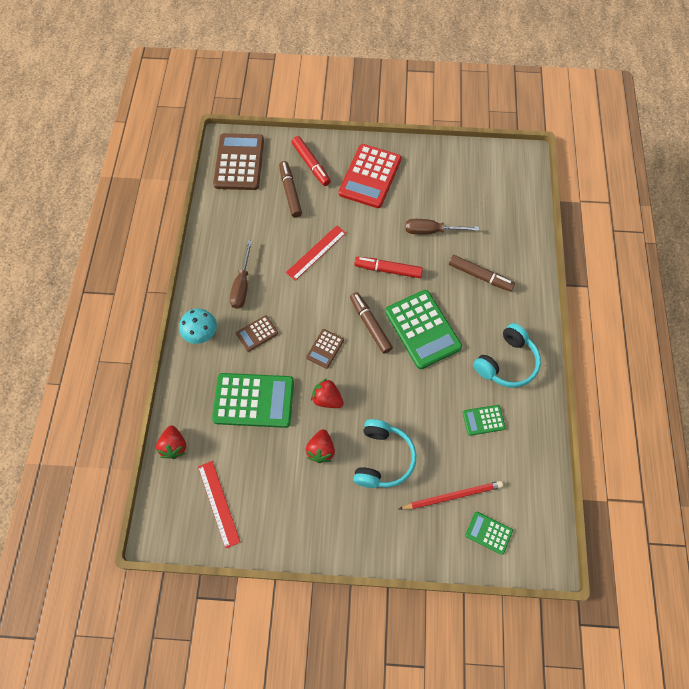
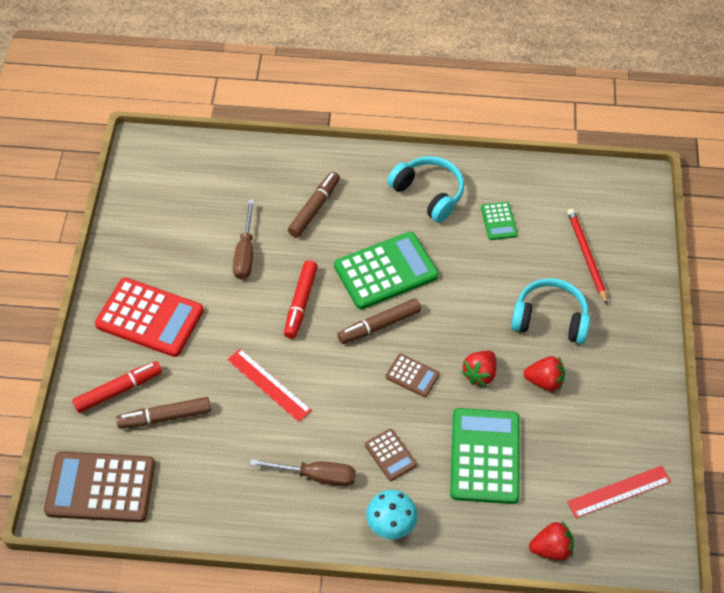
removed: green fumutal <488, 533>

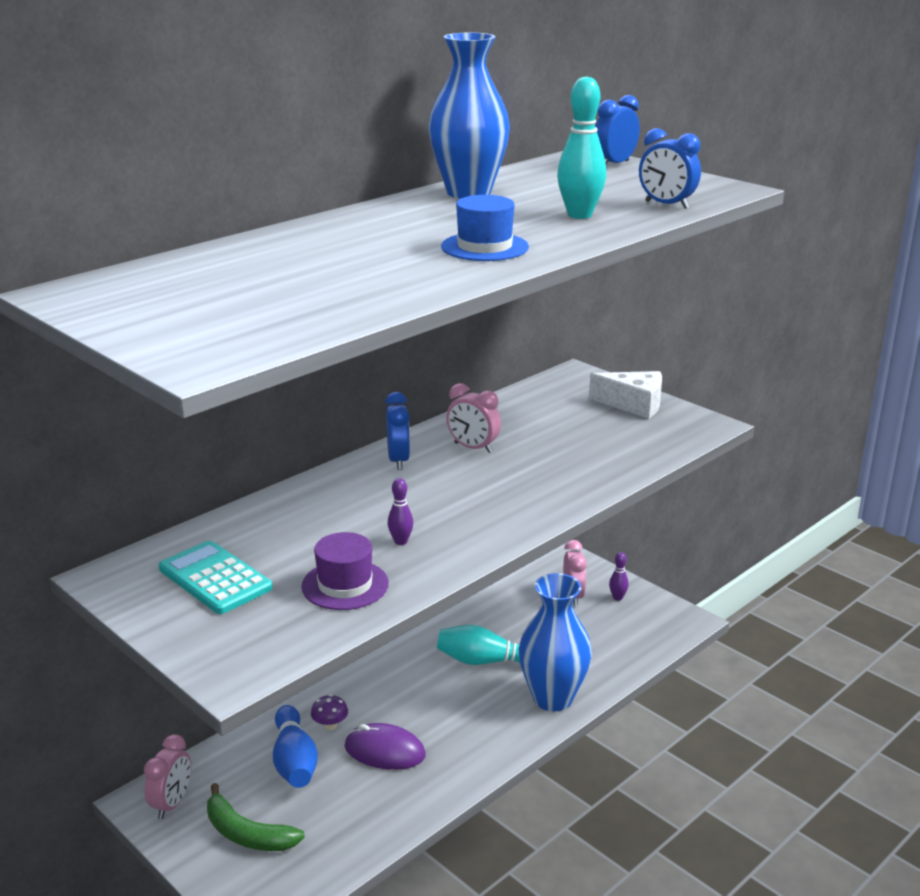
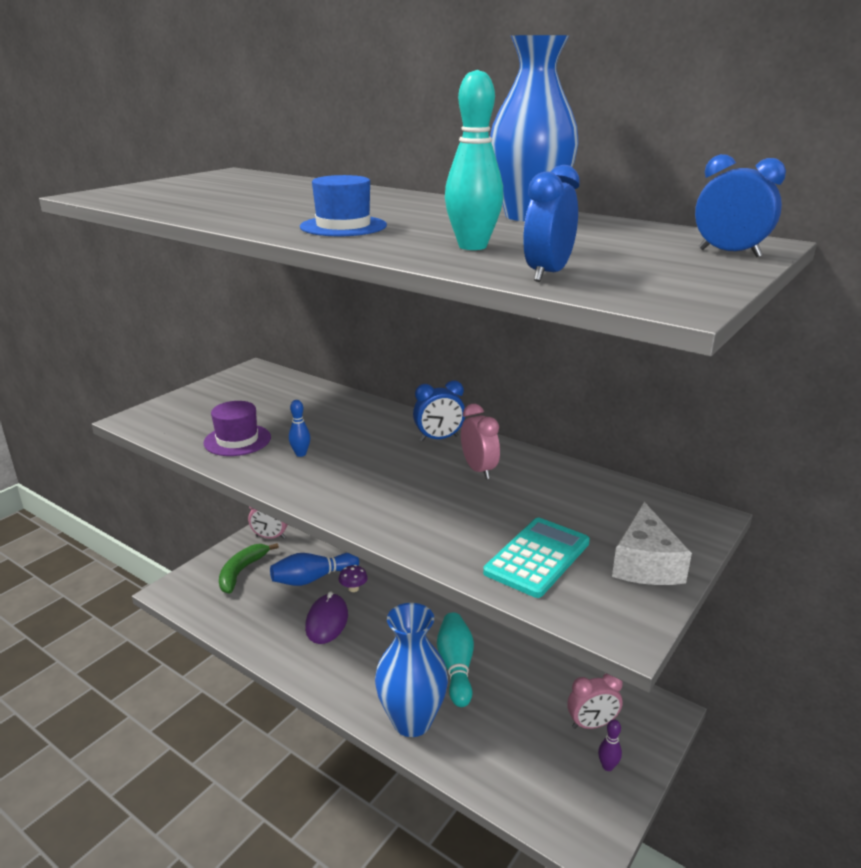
moved: turquoise fumutal <215, 578> to <537, 557>
recoloured: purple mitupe <401, 541> to blue mitupe <301, 454>
turned: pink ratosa <473, 448> = <479, 470> 135 degrees clockwise

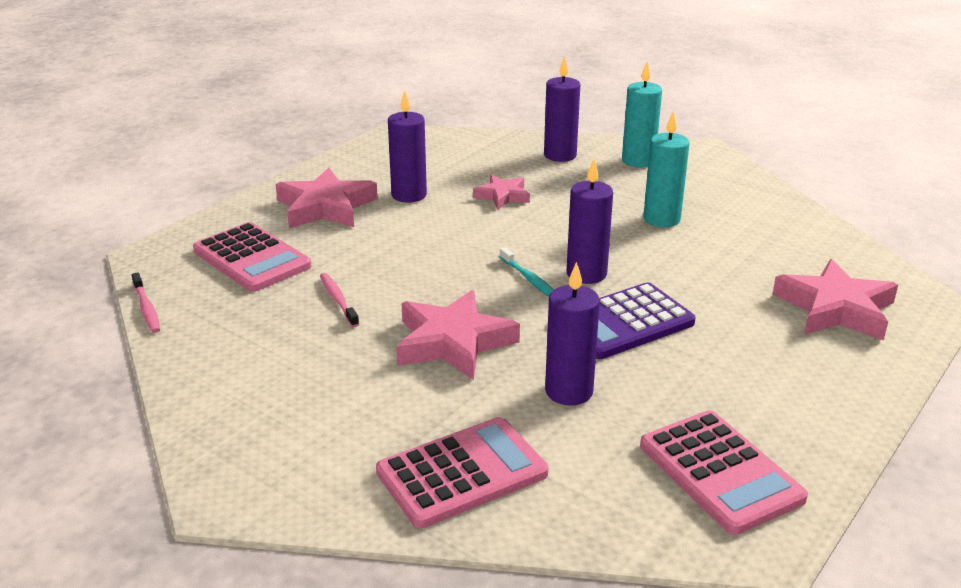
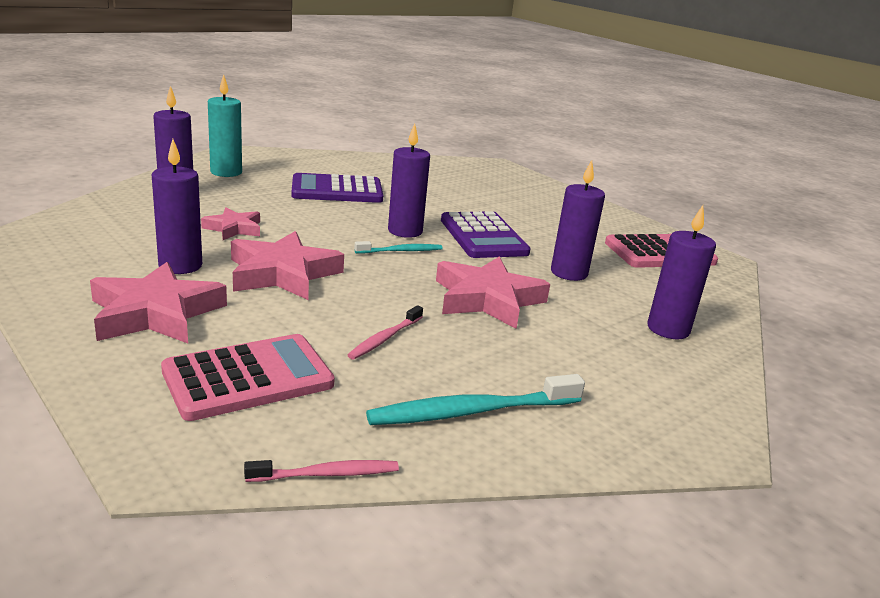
added: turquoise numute <471, 411>
moved: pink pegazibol <835, 309> to <283, 273>
replaced: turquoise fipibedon <661, 219> to purple fumutal <337, 190>; pink fumutal <462, 473> to purple fipibedon <668, 329>
turned: pink numute <338, 300> = <385, 338> 45 degrees counterclockwise

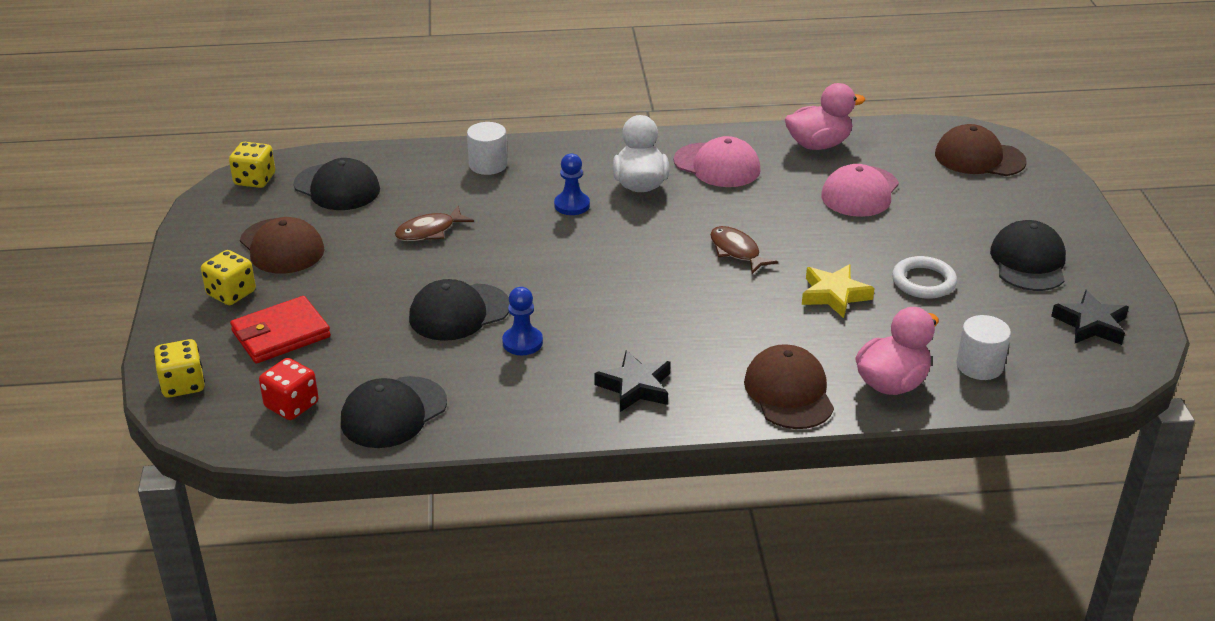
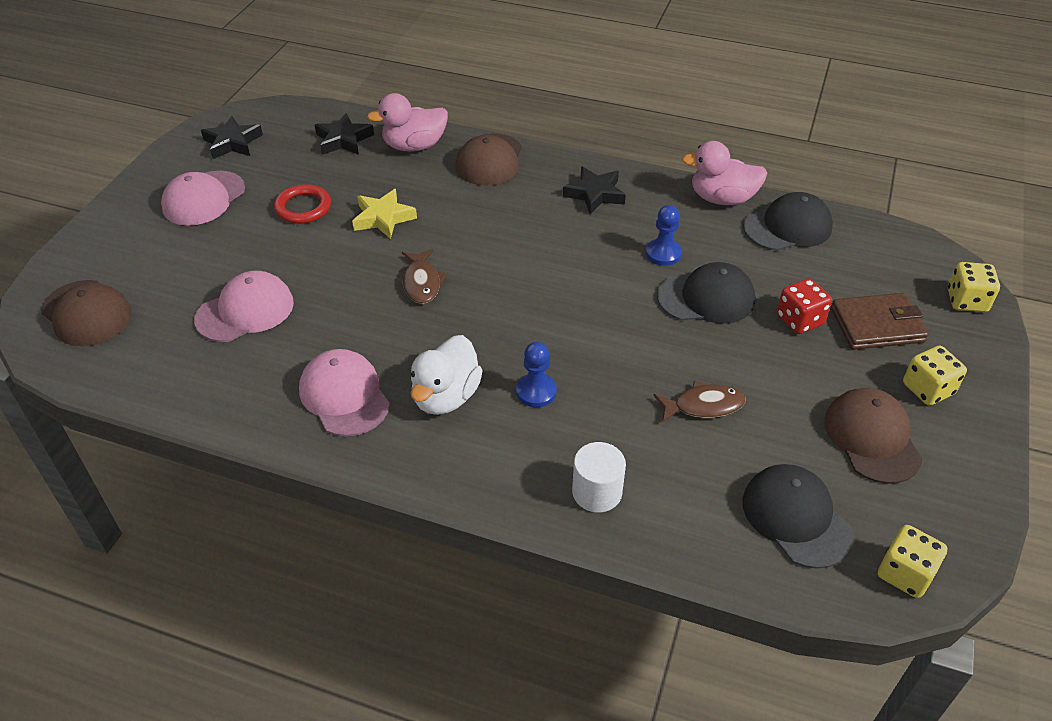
moved: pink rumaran <818, 144> to <722, 199>; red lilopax <291, 405> to <799, 320>
replaced: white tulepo <979, 366> to black pegazibol <344, 140>
recoloured: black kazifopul <1028, 262> to pink kazifopul <203, 198>; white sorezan <923, 281> to red sorezan <303, 207>; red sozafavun <281, 334> to brown sozafavun <877, 325>

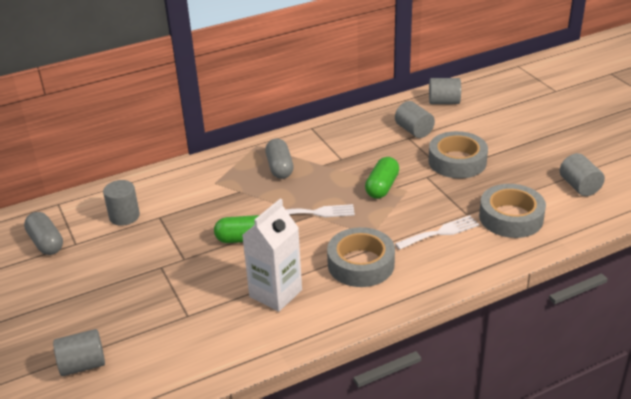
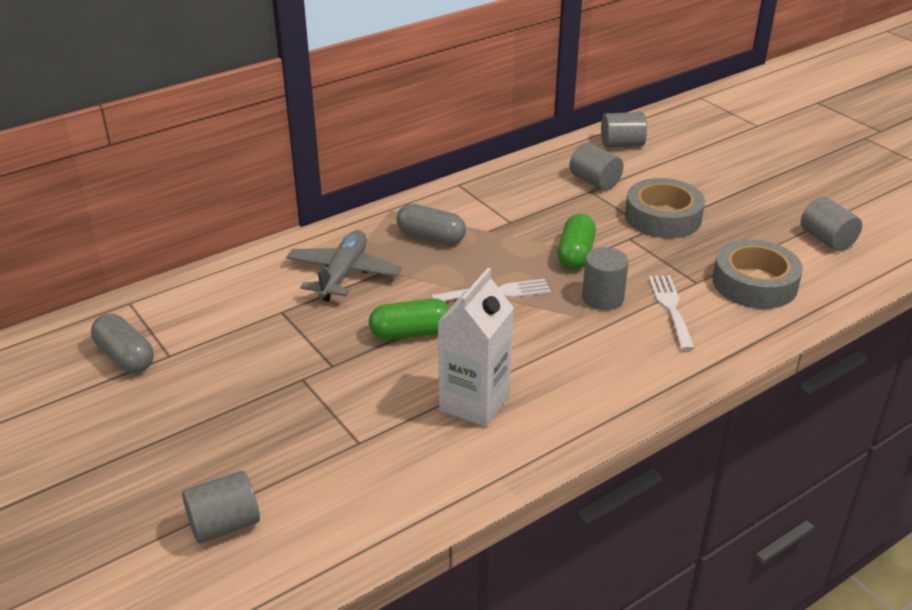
removed: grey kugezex <361, 264>
added: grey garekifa <343, 274>
moved: grey tulepo <124, 216> to <602, 298>
turned: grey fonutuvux <279, 167> = <431, 237> 45 degrees counterclockwise; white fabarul <440, 232> = <671, 308> 60 degrees counterclockwise

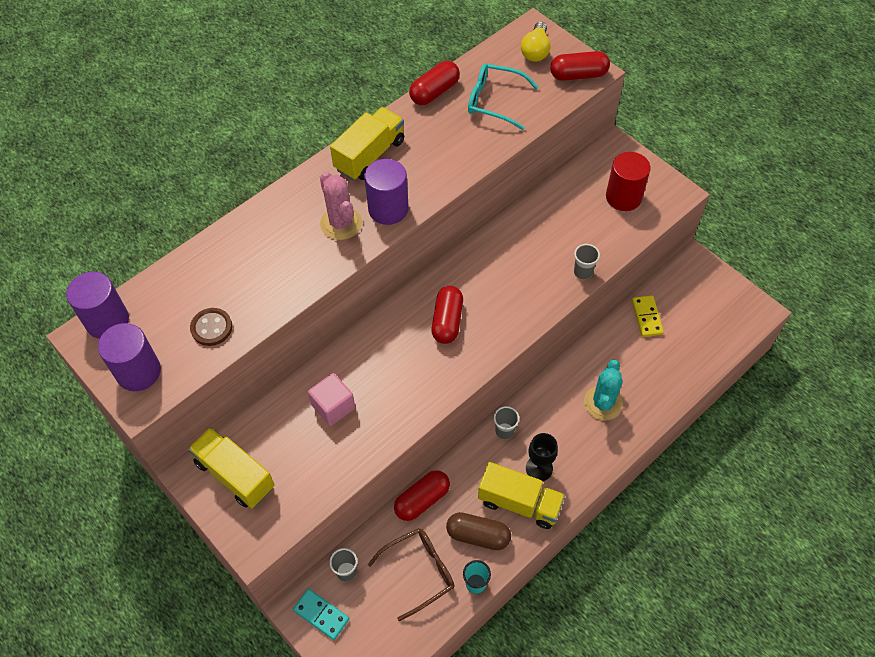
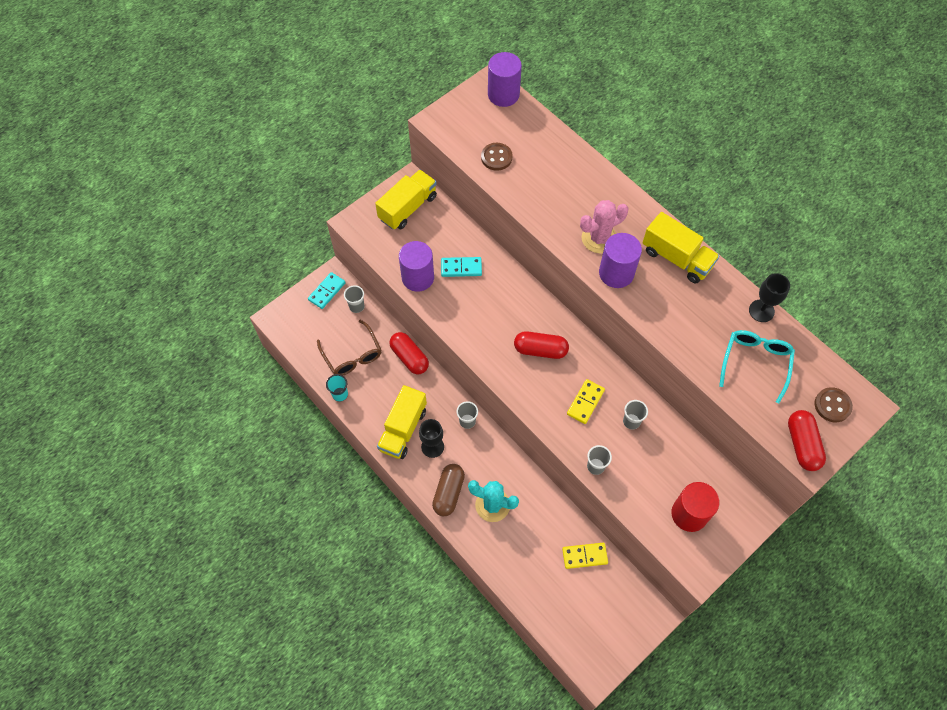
added: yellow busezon <585, 402>; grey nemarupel <631, 421>
moved: purple tulepo <138, 372> to <418, 277>; brown fonutuvux <478, 535> to <448, 493>
replaced: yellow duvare <535, 51> to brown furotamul <832, 405>; red fonutuvux <434, 92> to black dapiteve <761, 311>; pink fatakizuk <333, 406> to turquoise busezon <461, 268>

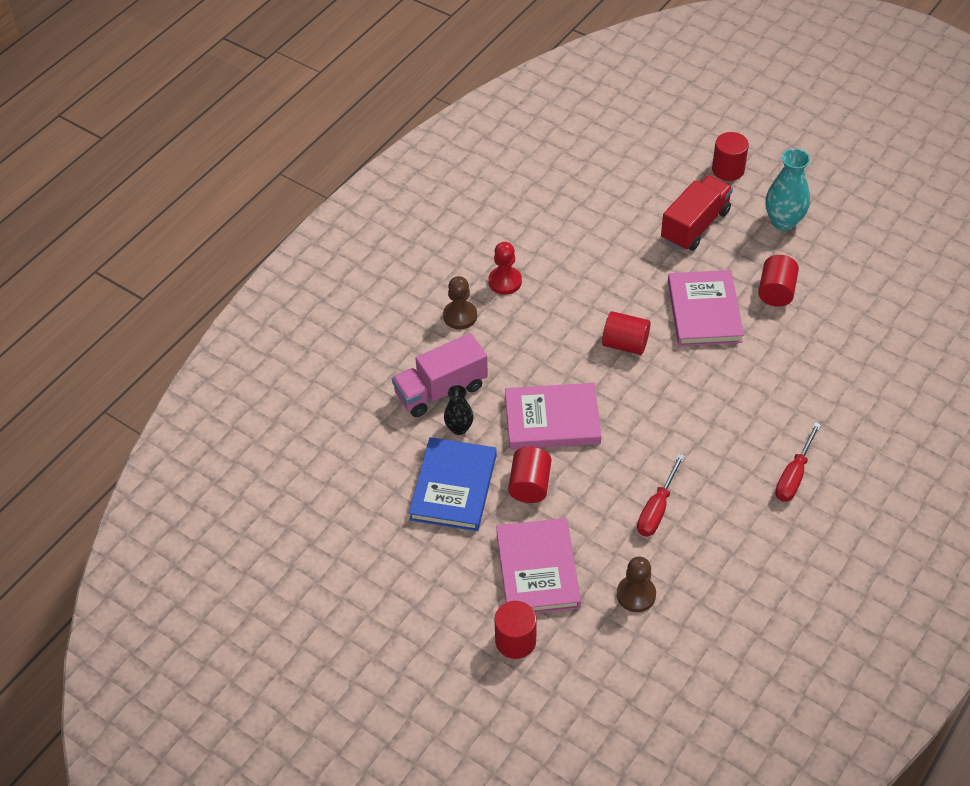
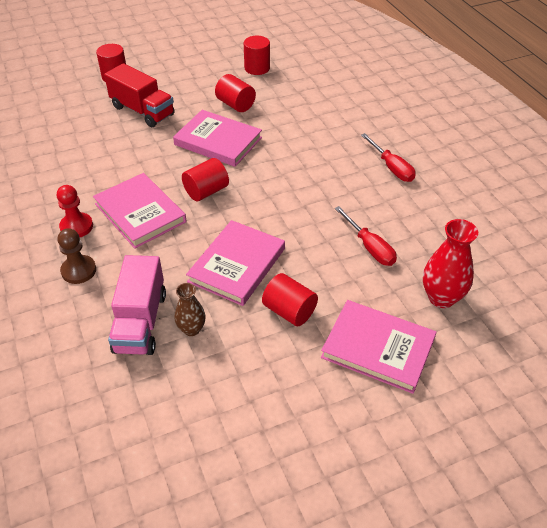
removed: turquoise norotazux <783, 221>; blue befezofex <453, 487>
added: pink befezofex <140, 213>
moved: red tulepo <515, 641> to <257, 68>
replaced: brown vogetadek <636, 595> to red norotazux <441, 298>
recoloured: black norotazux <459, 428> to brown norotazux <191, 329>
turned: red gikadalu <695, 226> = <142, 111> 150 degrees clockwise

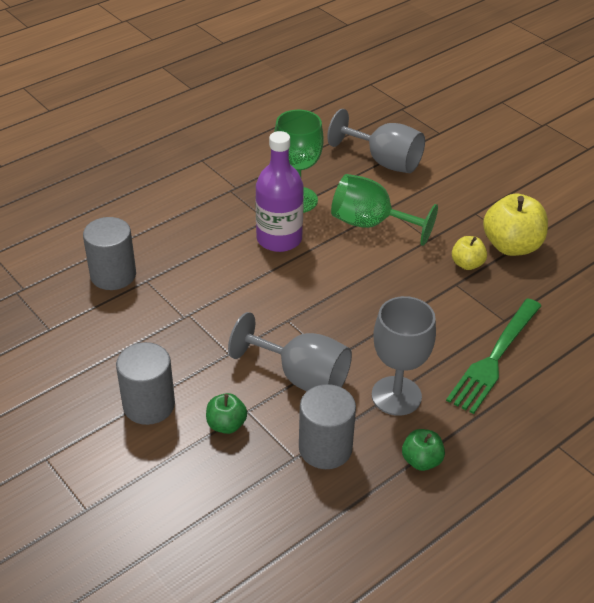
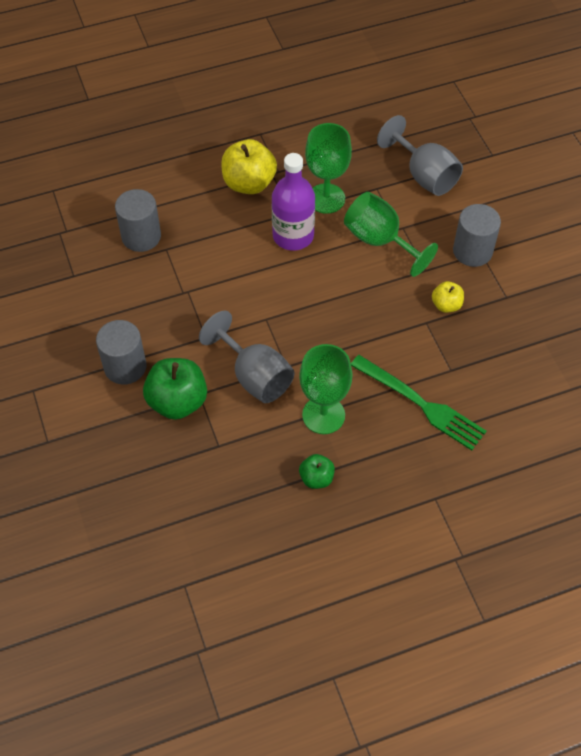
moved: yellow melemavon <511, 246> to <249, 183>; grey tulepo <325, 448> to <472, 251>
recoloured: grey dapiteve <396, 396> to green dapiteve <323, 415>
turned: green fabarul <494, 359> = <422, 404> 105 degrees counterclockwise
resized: green melemavon <226, 425> = <177, 401> x1.84

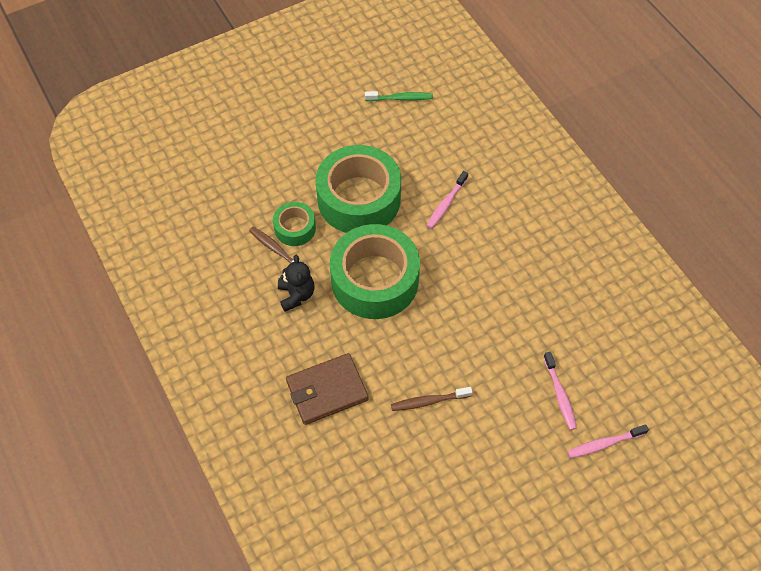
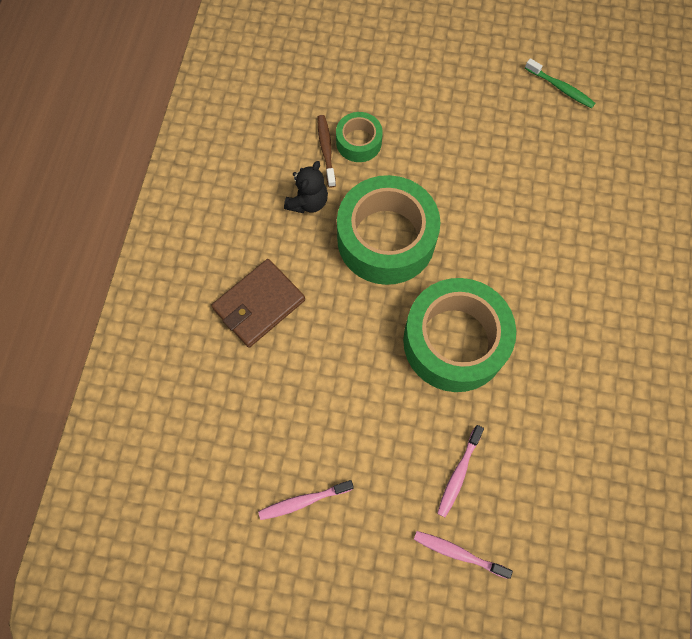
removed: brown numute <428, 401>
moved: green kugezex <359, 199> to <454, 341>; pink numute <446, 204> to <303, 501>
turned: brown sozafavun <327, 391> = <259, 305> 60 degrees counterclockwise

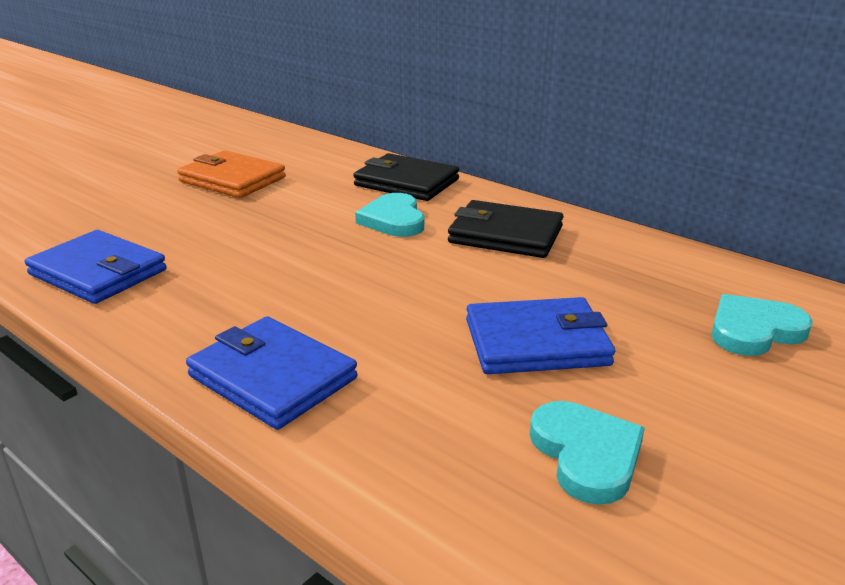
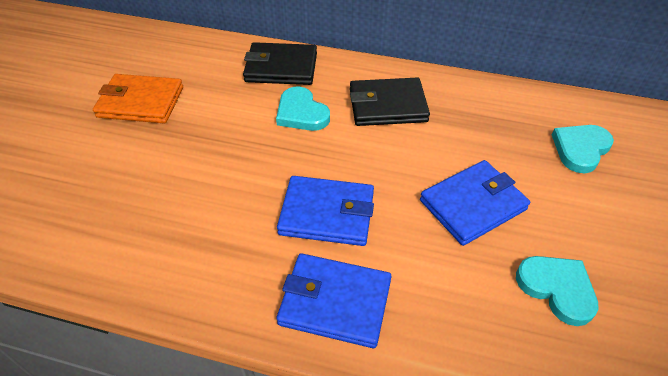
moved: blue sozafavun <98, 272> to <327, 214>

